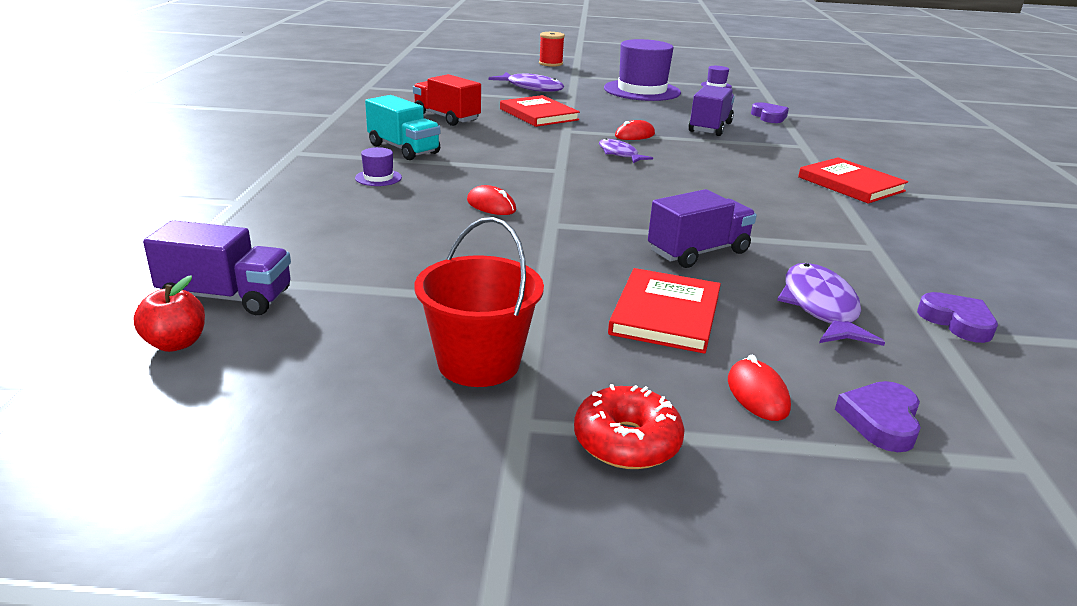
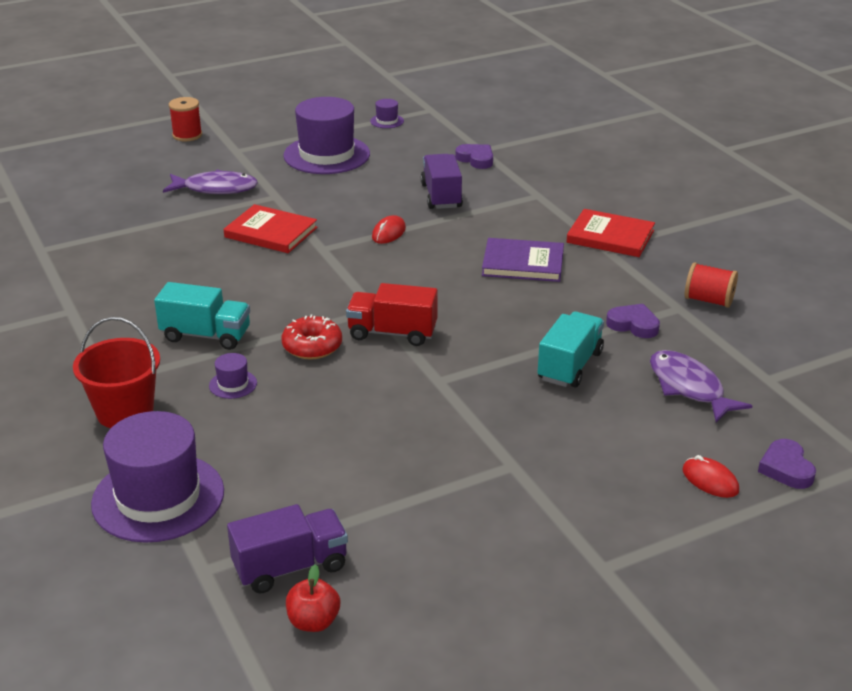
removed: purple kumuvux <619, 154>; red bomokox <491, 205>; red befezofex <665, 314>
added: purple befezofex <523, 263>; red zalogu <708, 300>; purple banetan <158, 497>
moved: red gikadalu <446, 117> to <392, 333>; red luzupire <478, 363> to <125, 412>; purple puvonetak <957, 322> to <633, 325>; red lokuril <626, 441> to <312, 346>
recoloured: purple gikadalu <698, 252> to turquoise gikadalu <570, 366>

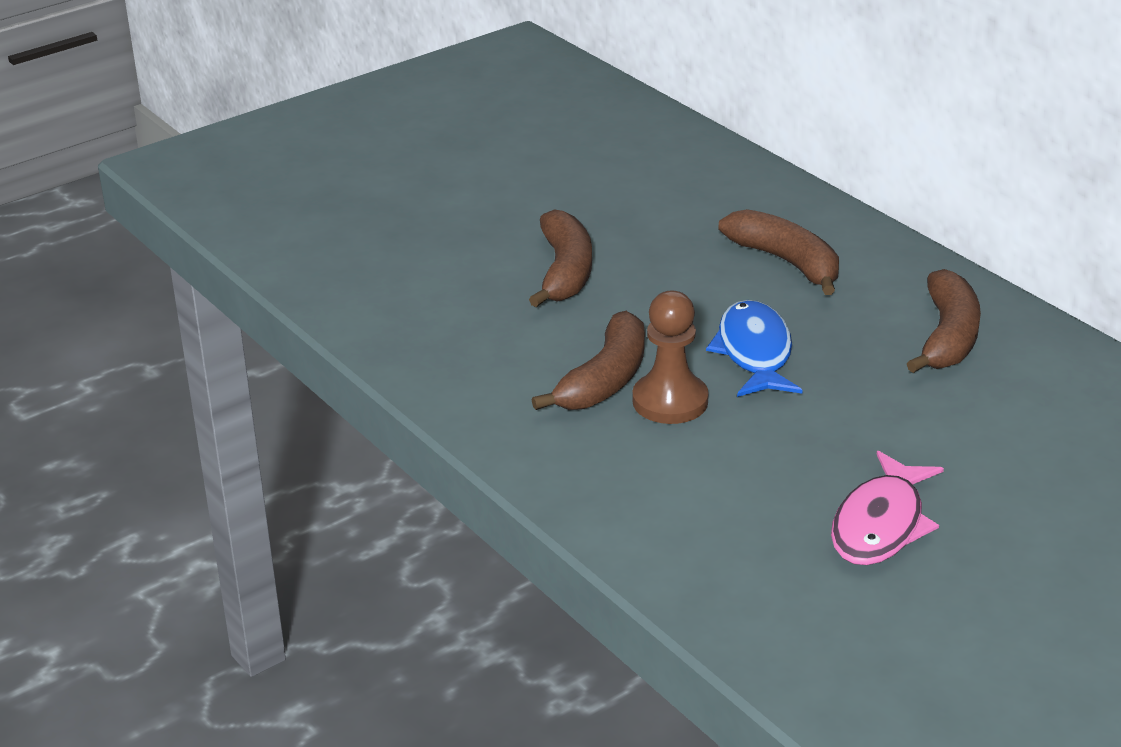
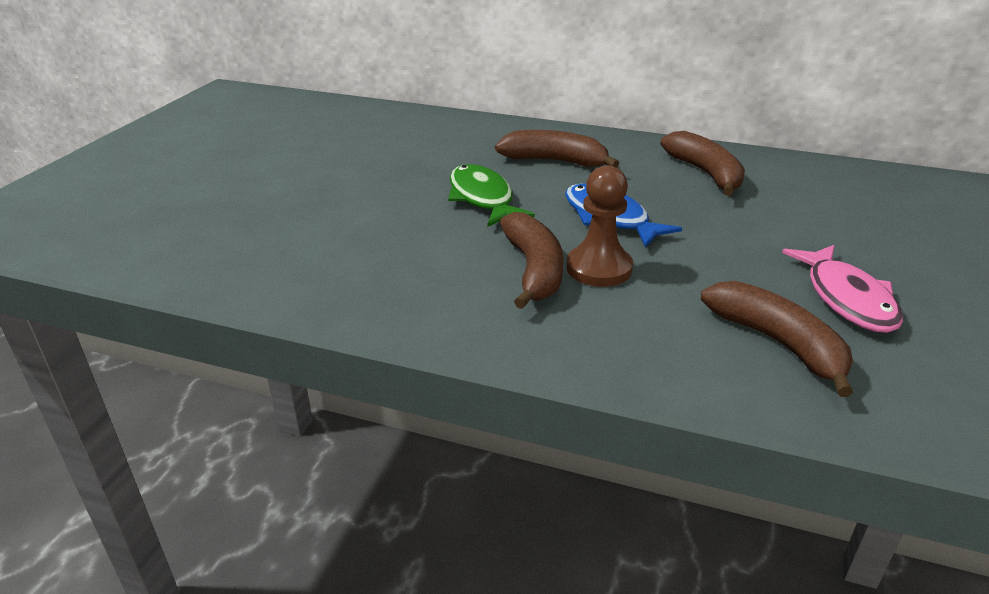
added: green kumuvux <482, 198>
moved: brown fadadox <565, 272> to <778, 343>

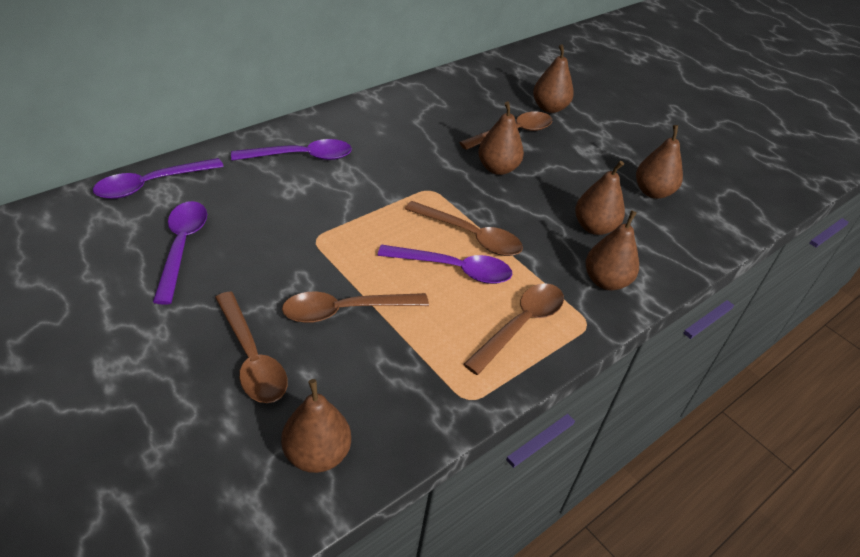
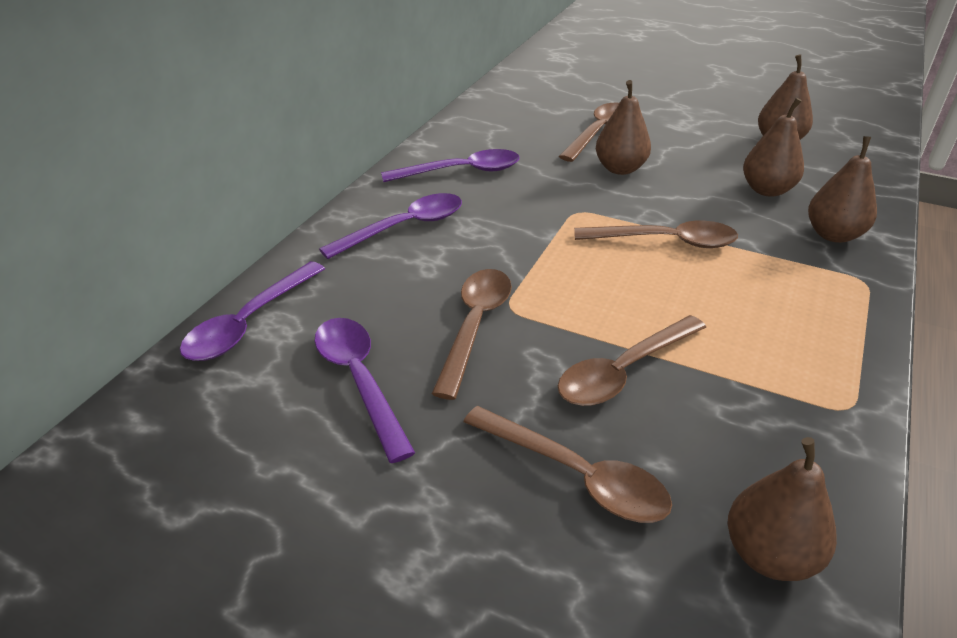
removed: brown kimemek <549, 108>
moved: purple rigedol <454, 269> to <462, 171>; brown rigedol <521, 325> to <475, 325>

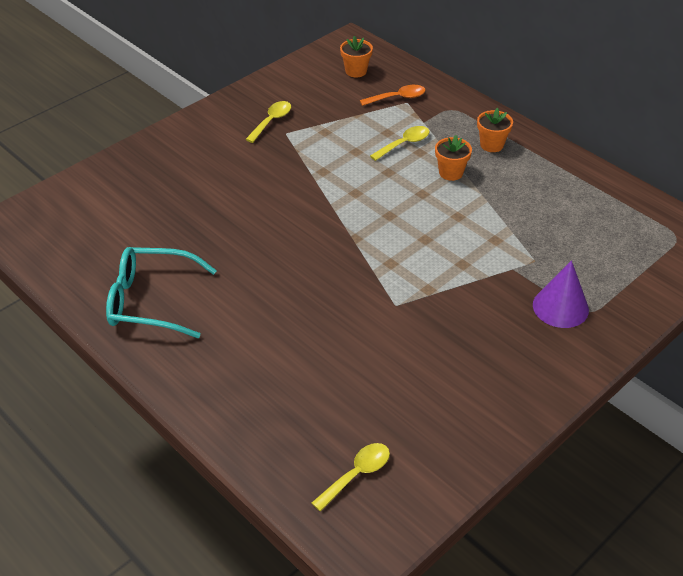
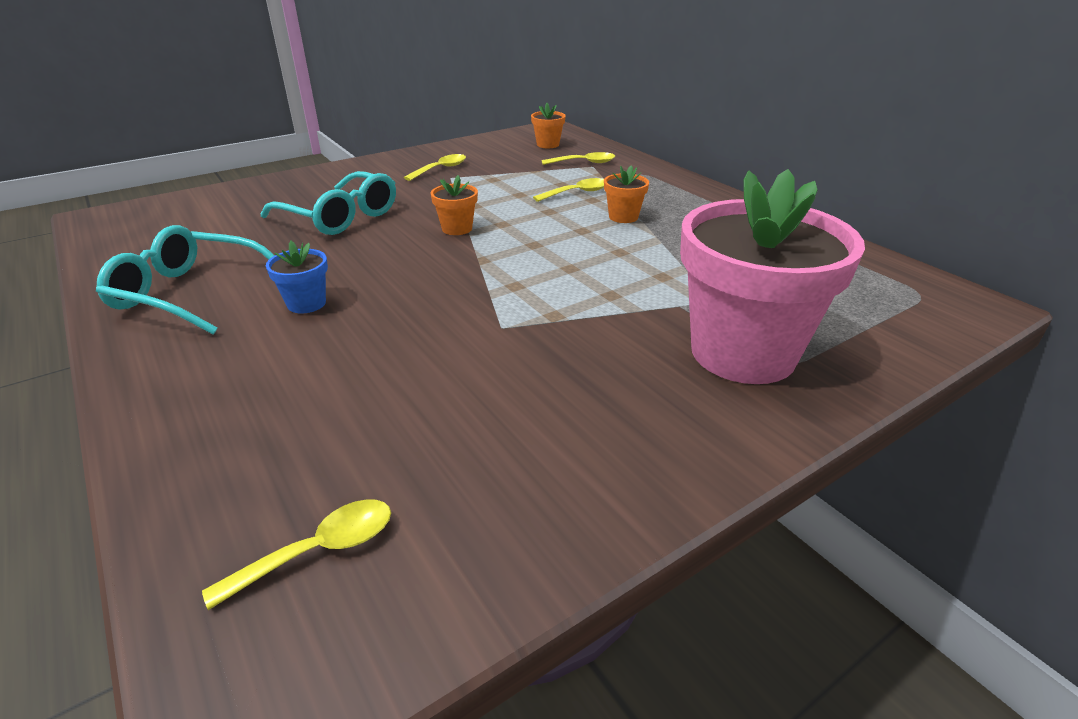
added: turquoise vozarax <340, 217>; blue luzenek <306, 303>
moved: orange luzenek <491, 145> to <457, 228>
replaced: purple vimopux <560, 307> to pink luzenek <743, 353>
recoloured: orange rigedol <397, 98> to yellow rigedol <583, 163>

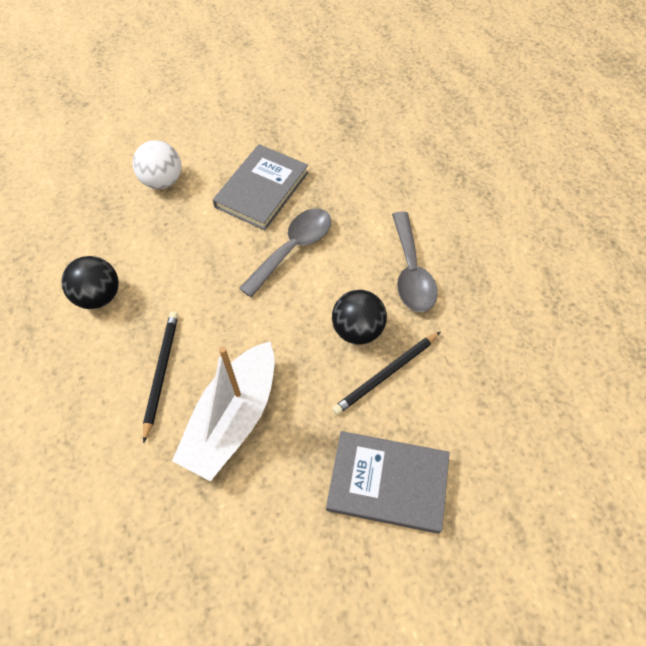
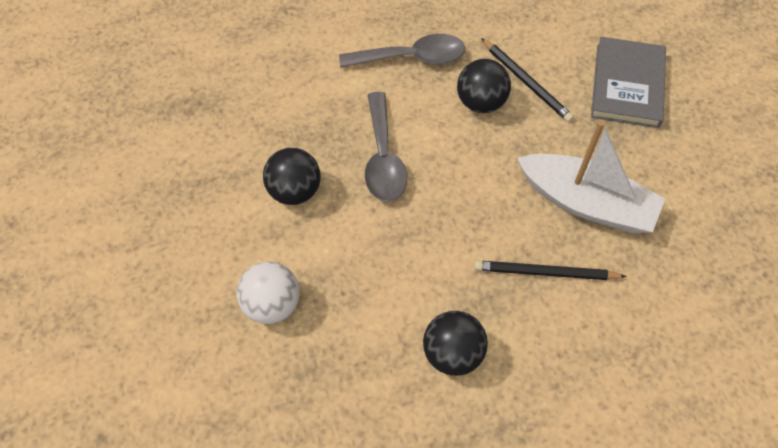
replaced: grey befezofex <262, 189> to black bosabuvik <294, 191>
turned: grey rigedol <293, 249> = <383, 158> 135 degrees counterclockwise

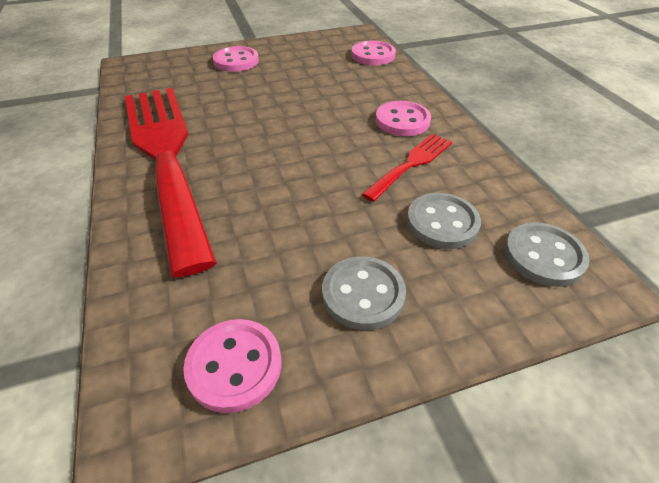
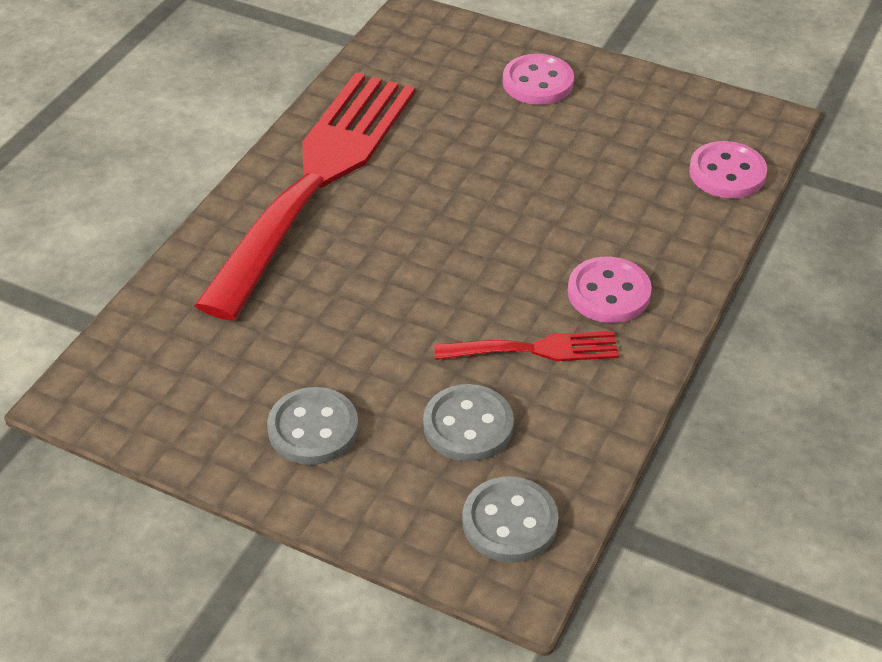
removed: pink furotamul <234, 366>

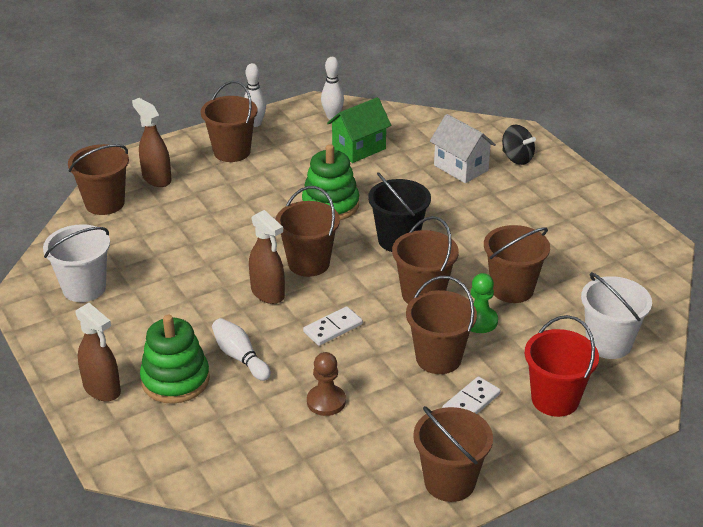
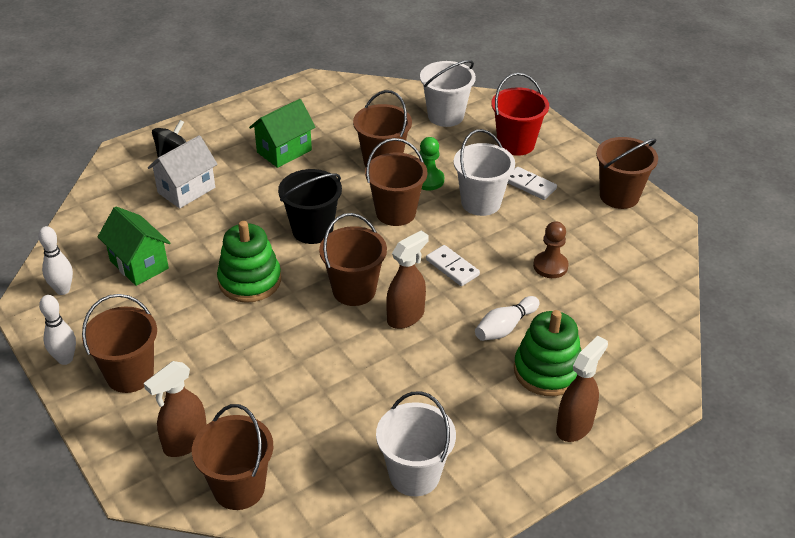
added: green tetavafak <284, 151>
recoloured: brown luzupire <438, 358> to white luzupire <481, 203>

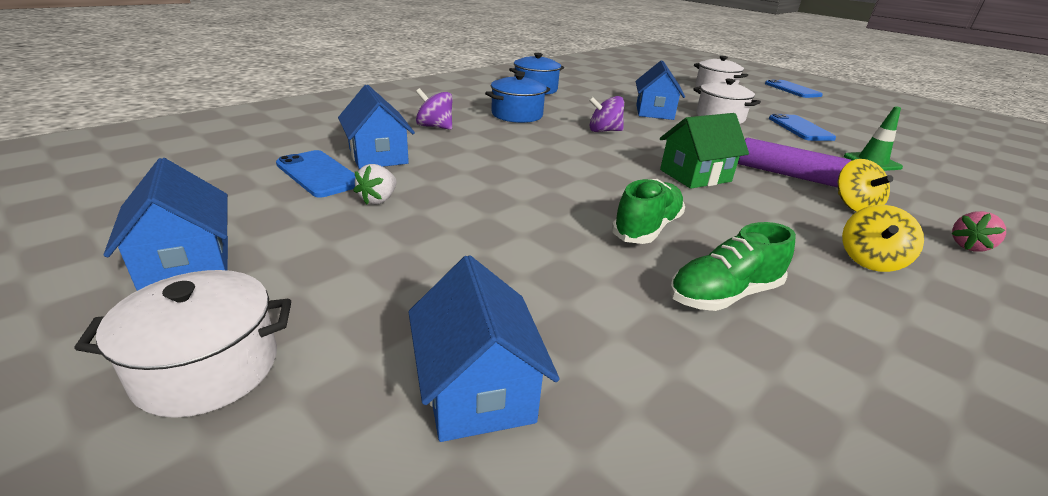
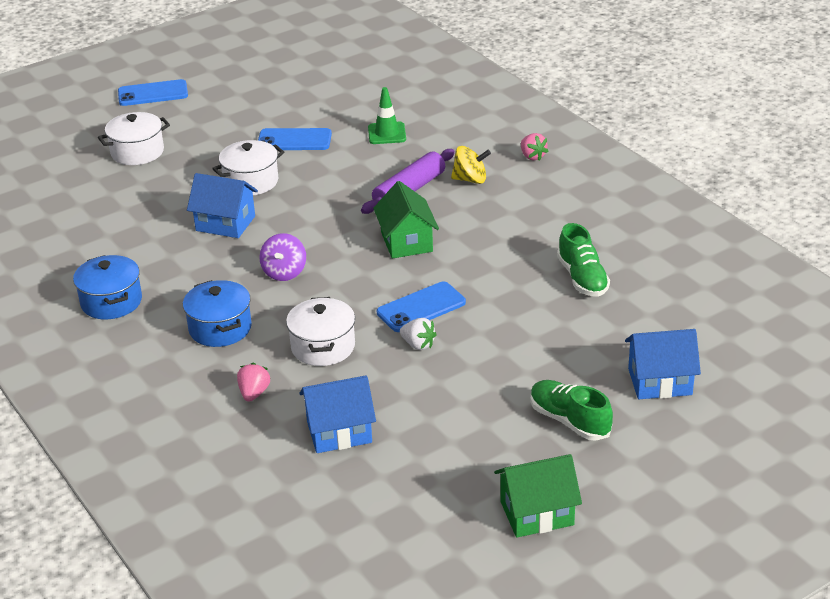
removed: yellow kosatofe <870, 260>
moved: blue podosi <319, 174> to <421, 307>; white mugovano <378, 200> to <418, 344>; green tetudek <647, 228> to <569, 421>; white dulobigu <207, 368> to <323, 347>
replaced: purple kosatofe <435, 127> to pink mugovano <254, 393>
recoloured: blue tetavafak <187, 264> to green tetavafak <536, 513>

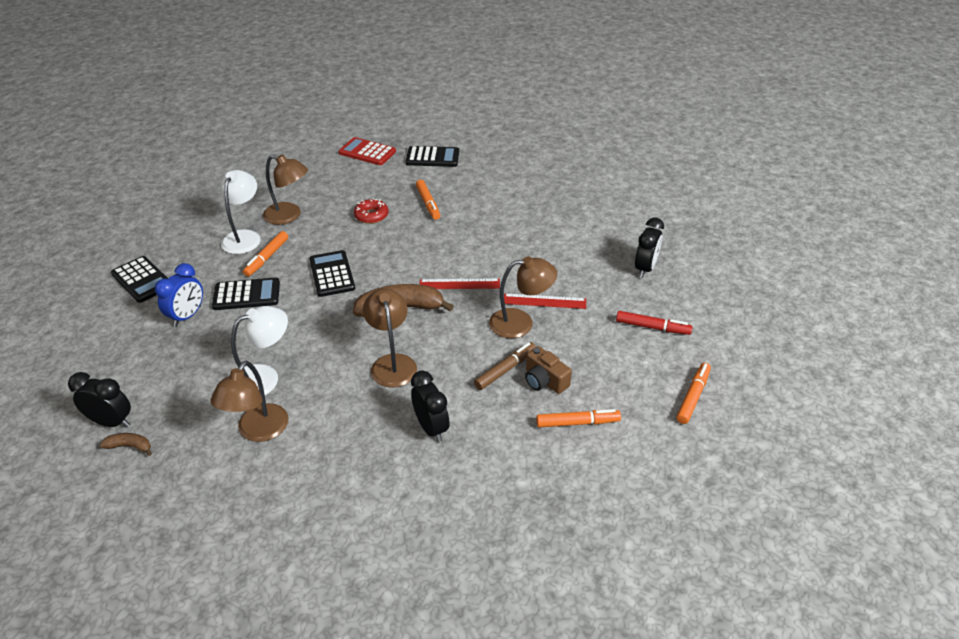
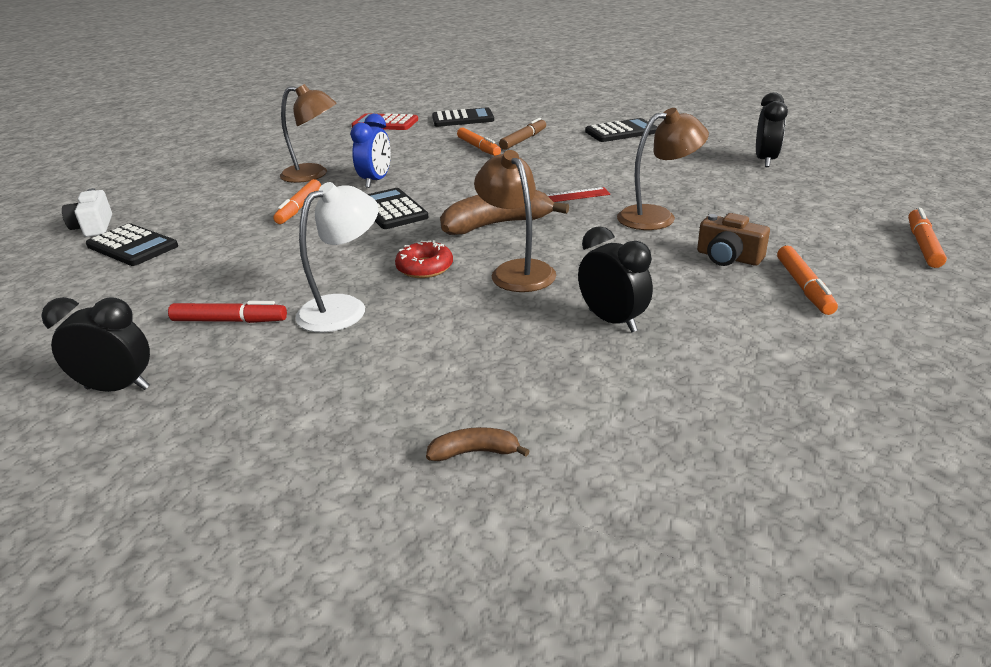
removed: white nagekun <244, 237>; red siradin <544, 301>; brown nagekun <258, 431>
added: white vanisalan <94, 227>
moved: red lokuril <371, 215> to <425, 268>; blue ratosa <187, 316> to <376, 181>; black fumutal <246, 295> to <621, 132>; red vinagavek <652, 327> to <230, 321>; brown vinagavek <505, 369> to <523, 140>; brown fadadox <130, 446> to <474, 452>
turned: orange vinagavek <577, 422> = <804, 287> 105 degrees clockwise

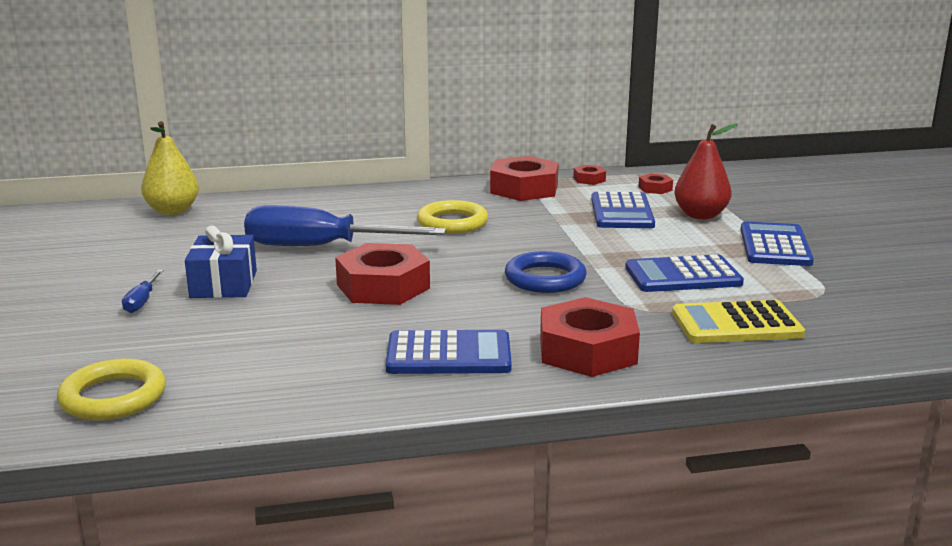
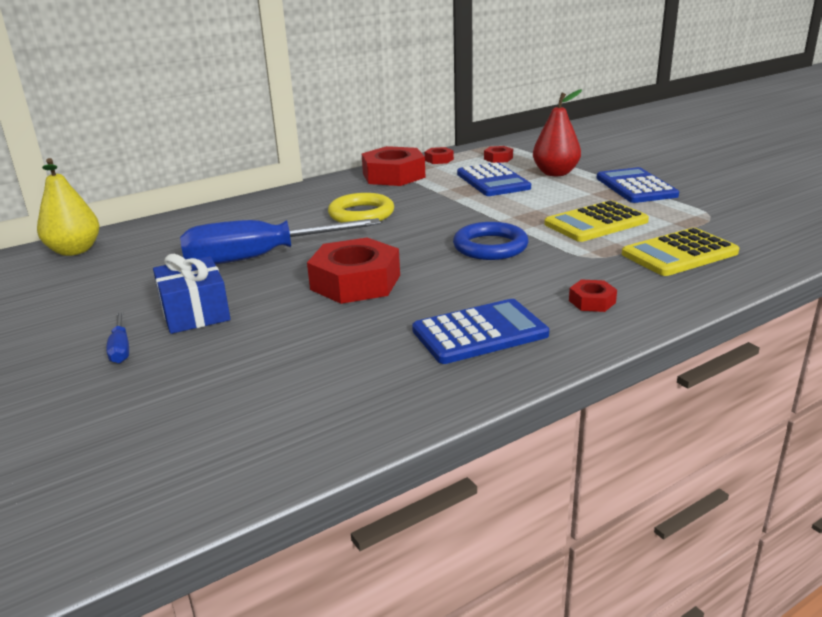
removed: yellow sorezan <113, 397>
recoloured: blue fumutal <683, 276> to yellow fumutal <596, 223>
resized: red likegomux <587, 350> = <592, 301> x0.46

